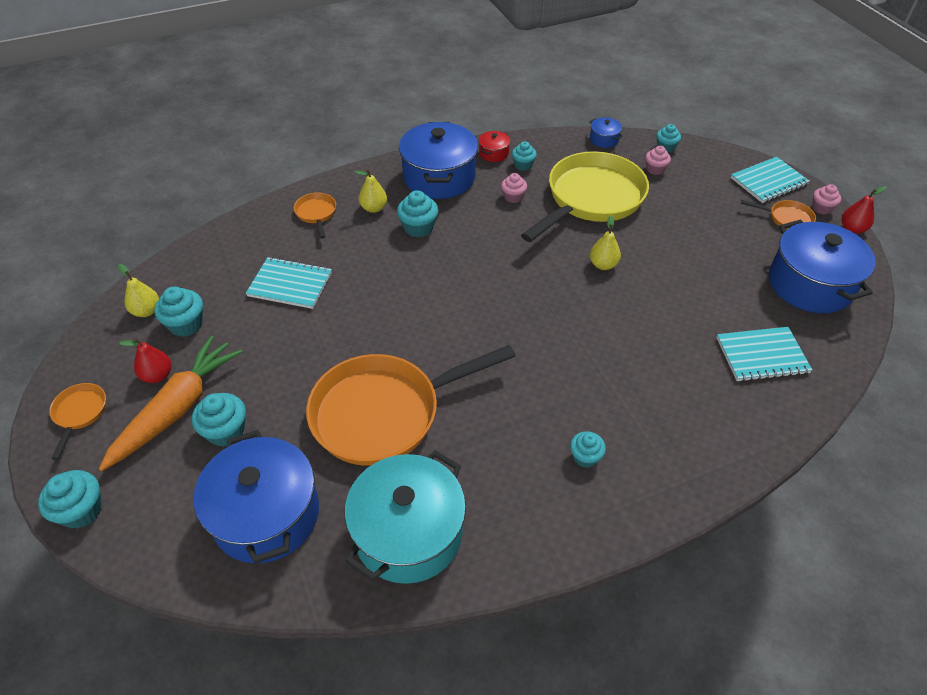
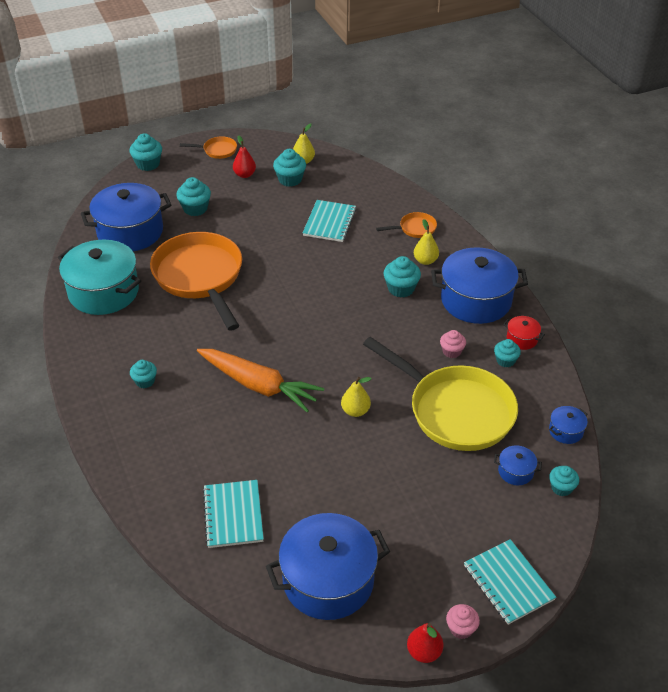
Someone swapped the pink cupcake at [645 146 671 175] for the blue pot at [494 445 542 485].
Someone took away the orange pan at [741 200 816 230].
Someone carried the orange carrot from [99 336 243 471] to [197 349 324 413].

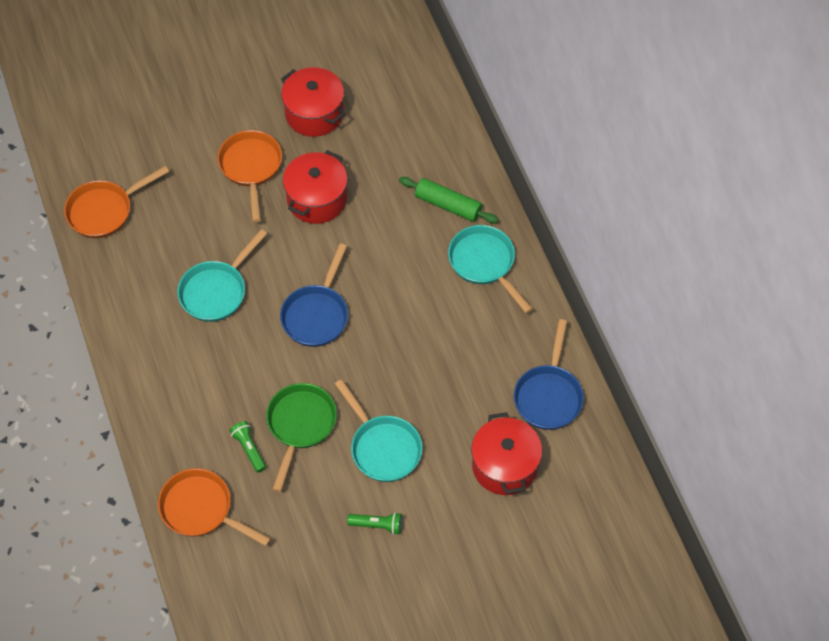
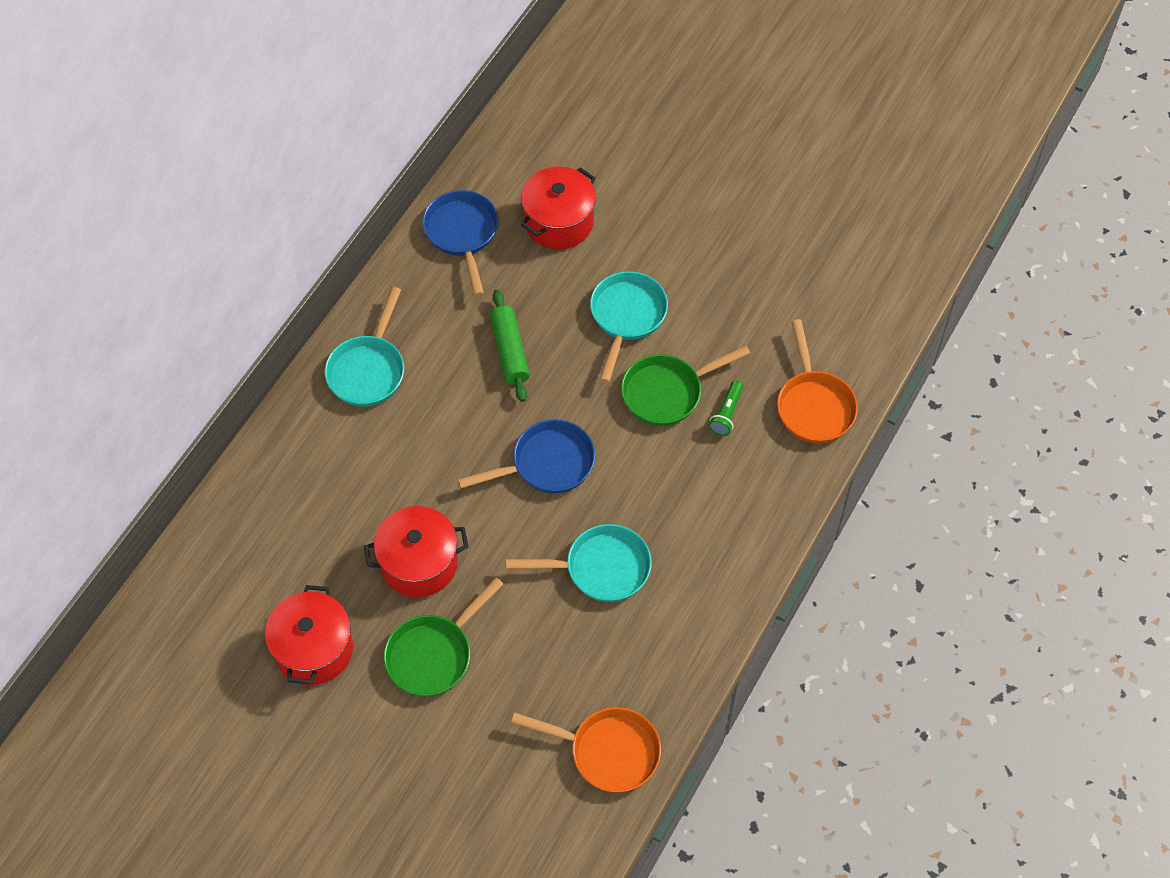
Someone repainted the orange pan at [218 130 282 222], which became the green pan at [384 577 503 697].
Someone carried the green rolling pin from [399 177 499 223] to [490 290 530 402].
Someone rotated the blue pan at [514 319 584 430] by 75 degrees counterclockwise.
Someone took away the green flashlight at [347 512 402 535].

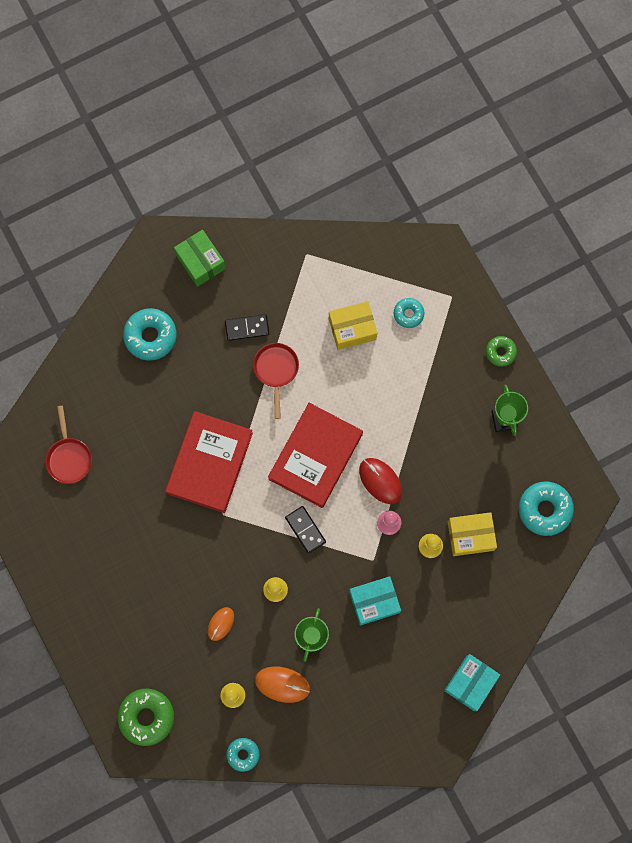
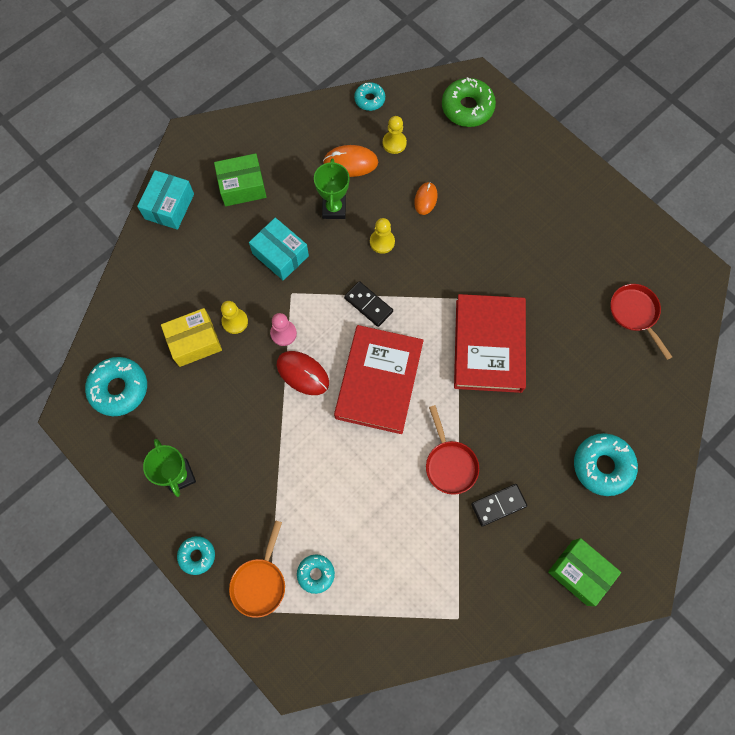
Someone took away the yellow box at [329 301 377 350].
Someone repainted the green donut at [486 336 517 367], which became the turquoise donut at [177 536 215 575].
Someone rotated the turquoise box at [349 576 401 626] by 75 degrees clockwise.
Someone put down the green box at [214 153 266 206].
Someone put down the orange pan at [229 520 285 618].

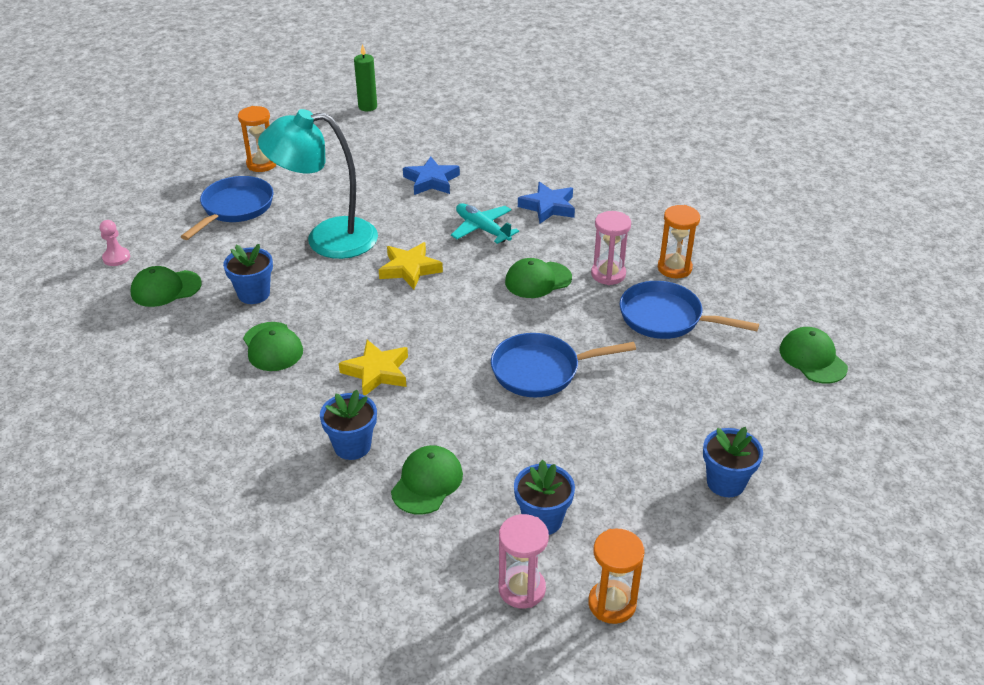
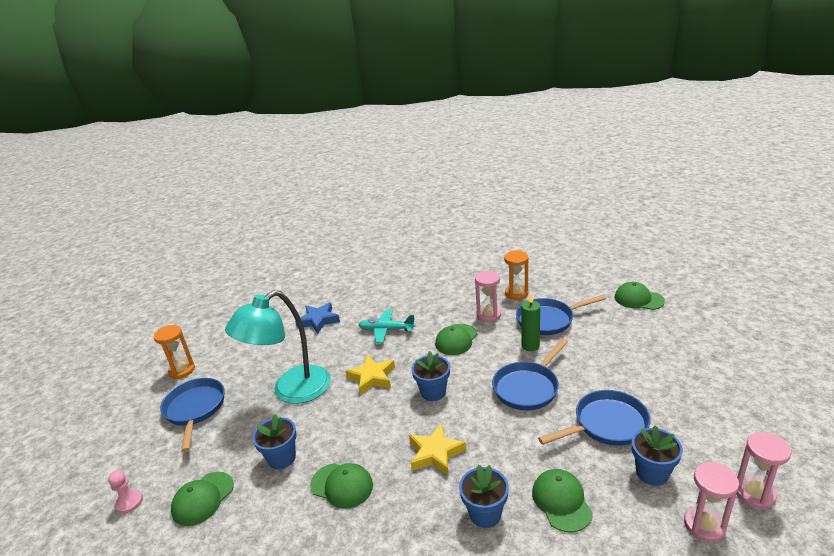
Someone carried the green candle from [354 44 377 111] to [521 294 540 351].
Someone took away the blue star at [518 182 575 223].
Someone carried the blue flower pot from [703 427 763 497] to [411 351 450 401].
Someone repainted the orange hourglass at [588 529 645 624], which became the pink hourglass at [736 432 792 510].
Someone put down the blue pan at [538 390 651 446].

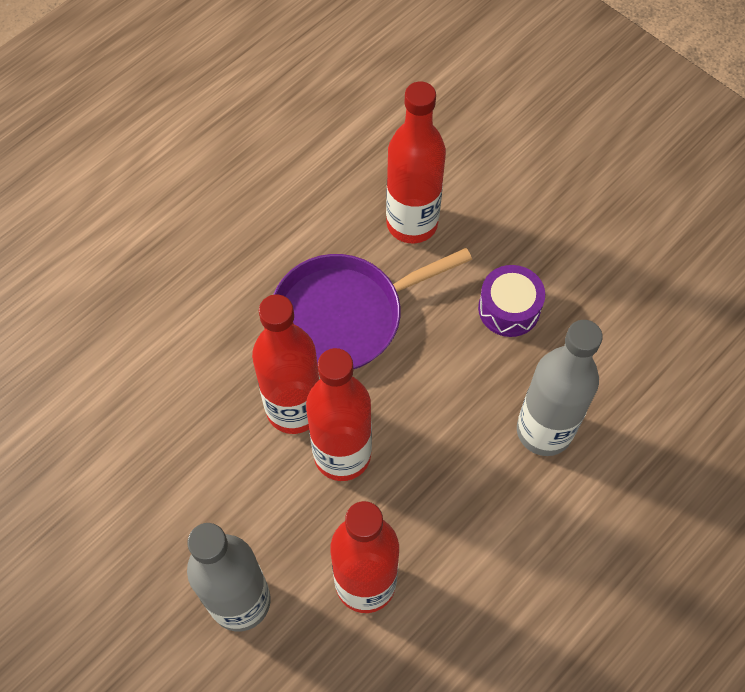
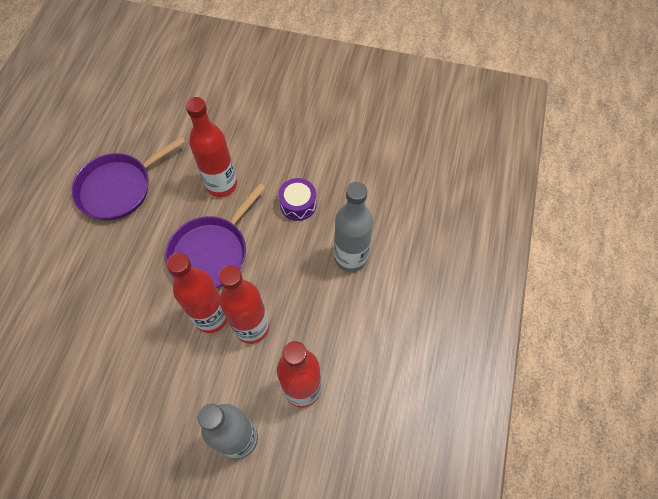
Someone put down the purple pan at [72 136 186 220].

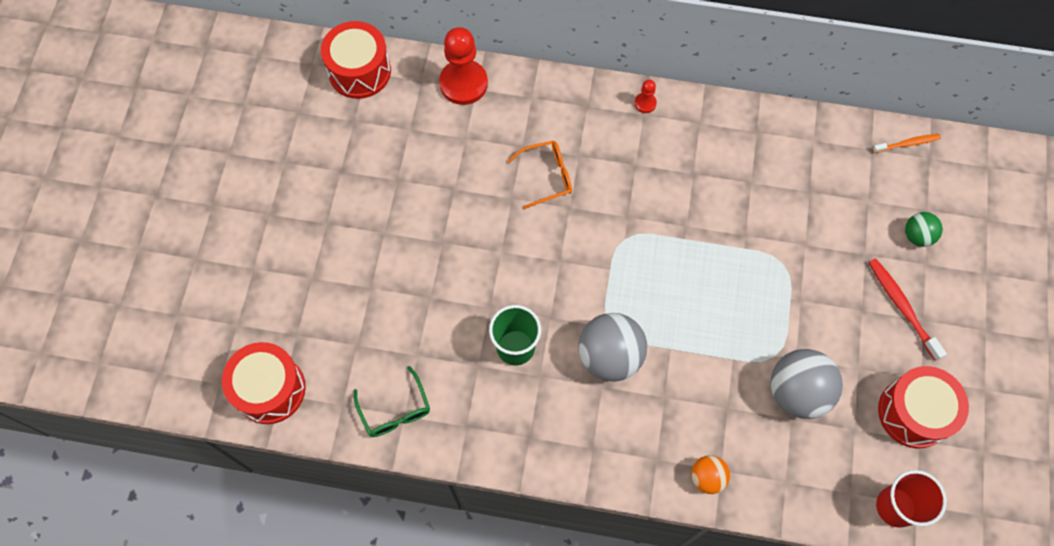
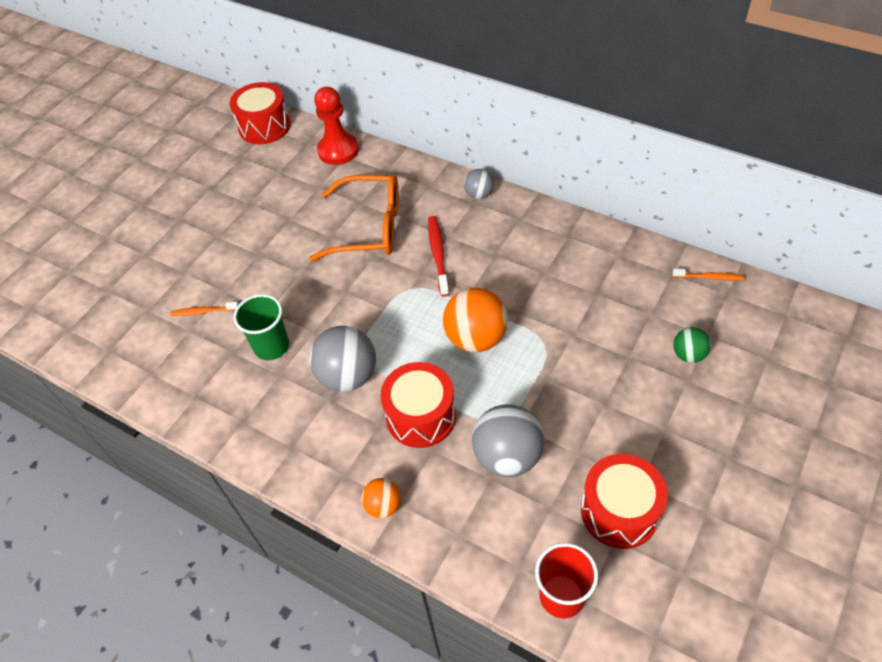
Someone swapped the red pawn at [634 80 657 113] for the grey ball at [464 169 494 199].
Someone scaled the orange glasses at [508 141 572 209] by 1.80.
Someone carried the red toothbrush from [868 258 947 361] to [428 216 449 297].
Someone carried the red drum from [222 342 306 424] to [381 362 456 448].
Someone took away the green glasses at [354 366 430 437].
Someone put down the orange ball at [443 288 508 352].
Someone put down the orange toothbrush at [170 302 239 316].

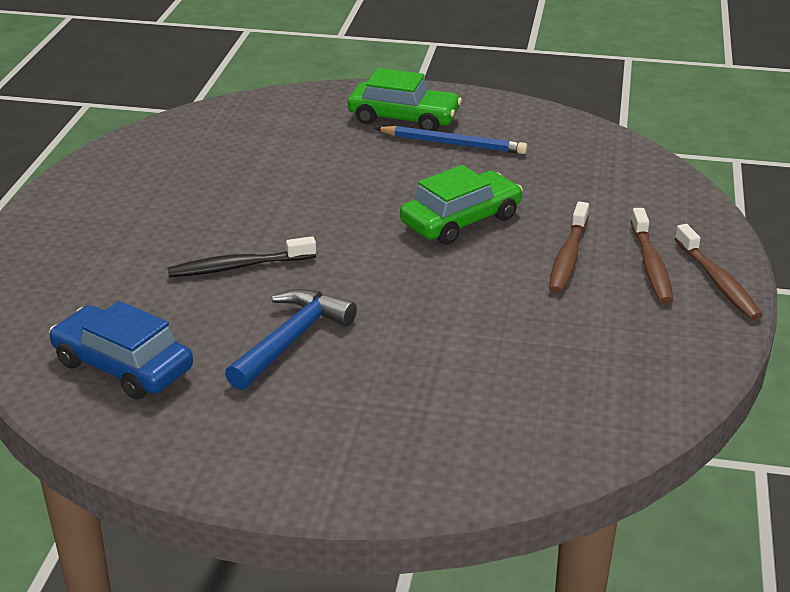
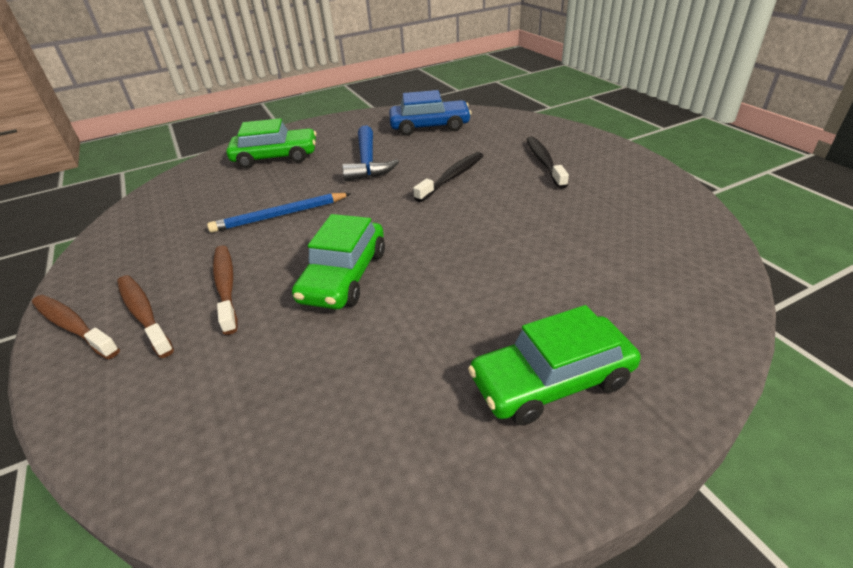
Someone carried the blue pencil from [375 126 528 154] to [207 193 351 233].
Someone put down the green car at [226 118 317 168].
Someone put down the black toothbrush at [526 136 569 189].

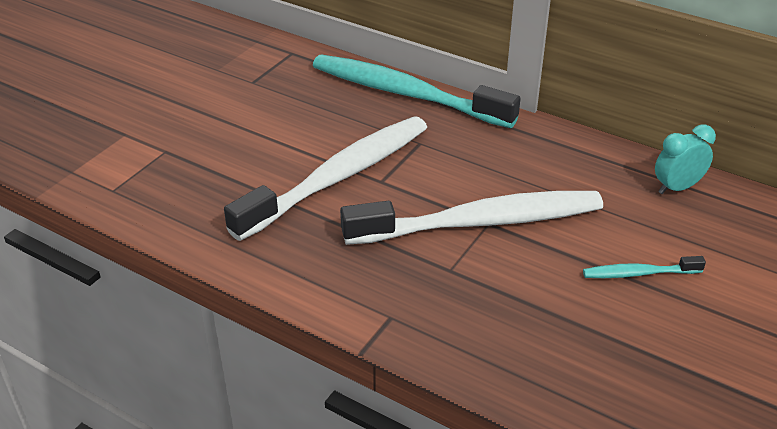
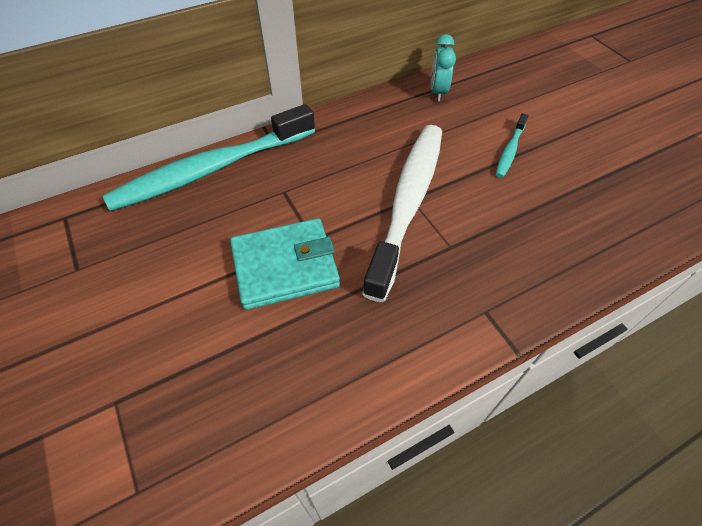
Someone swapped the white toothbrush at [224 117 427 241] for the turquoise wallet at [230 218 340 310].

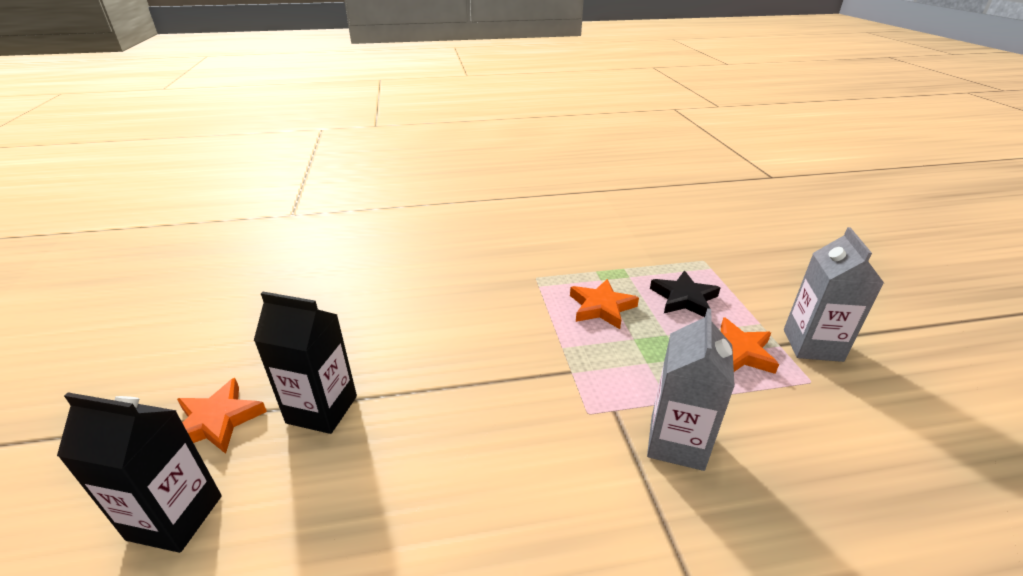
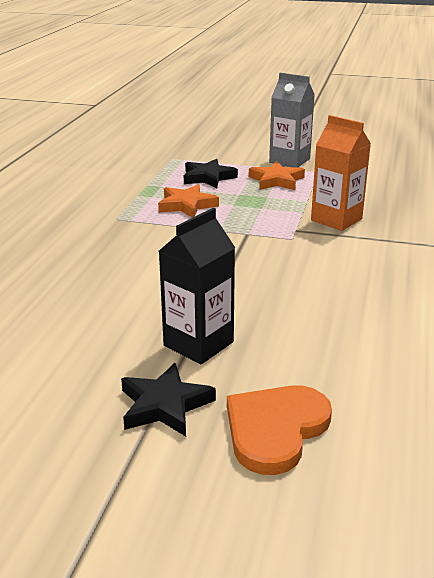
Someone repainted the grey carton at [647 308 735 471], which became the orange carton at [311 115 371 231].
Someone repainted the orange star at [177 378 267 454], which became the black star at [121 363 216 437].
Someone swapped the black carton at [57 392 222 553] for the orange heart at [227 385 332 475].

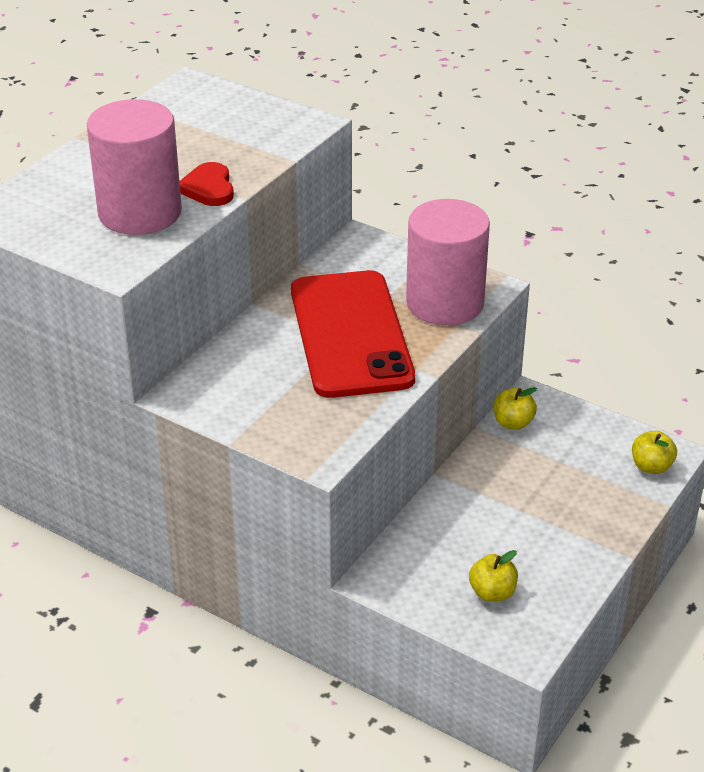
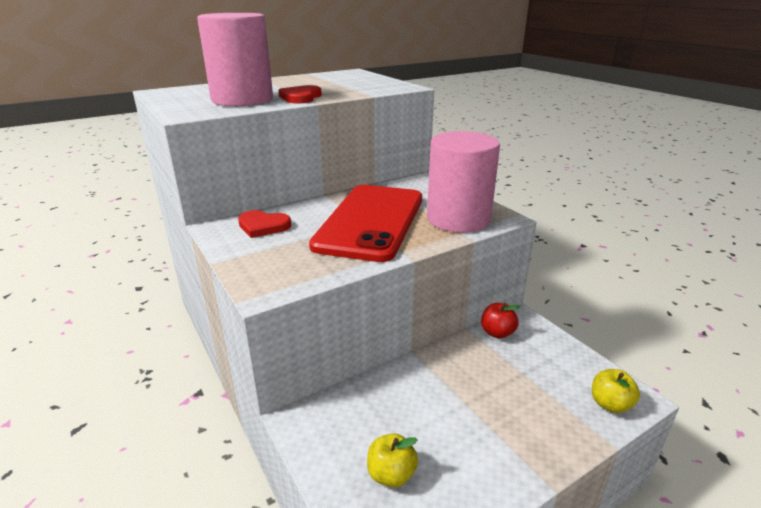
Someone repainted the yellow apple at [494 387 537 430], which became the red apple at [481 303 520 339].
Someone put down the red heart at [238 210 291 238].

